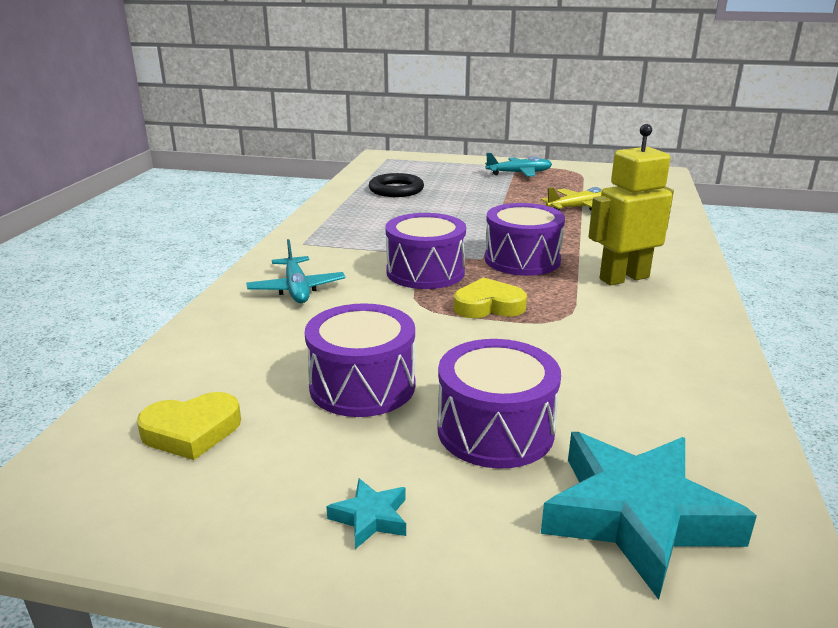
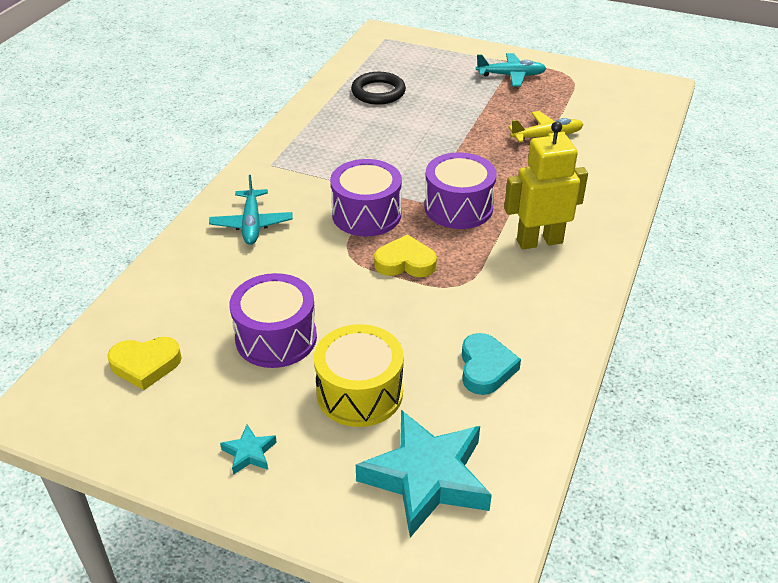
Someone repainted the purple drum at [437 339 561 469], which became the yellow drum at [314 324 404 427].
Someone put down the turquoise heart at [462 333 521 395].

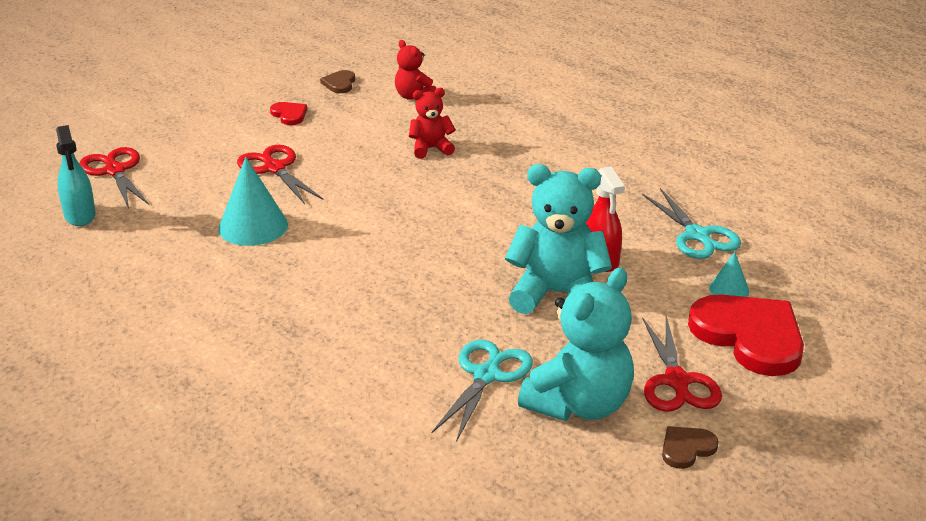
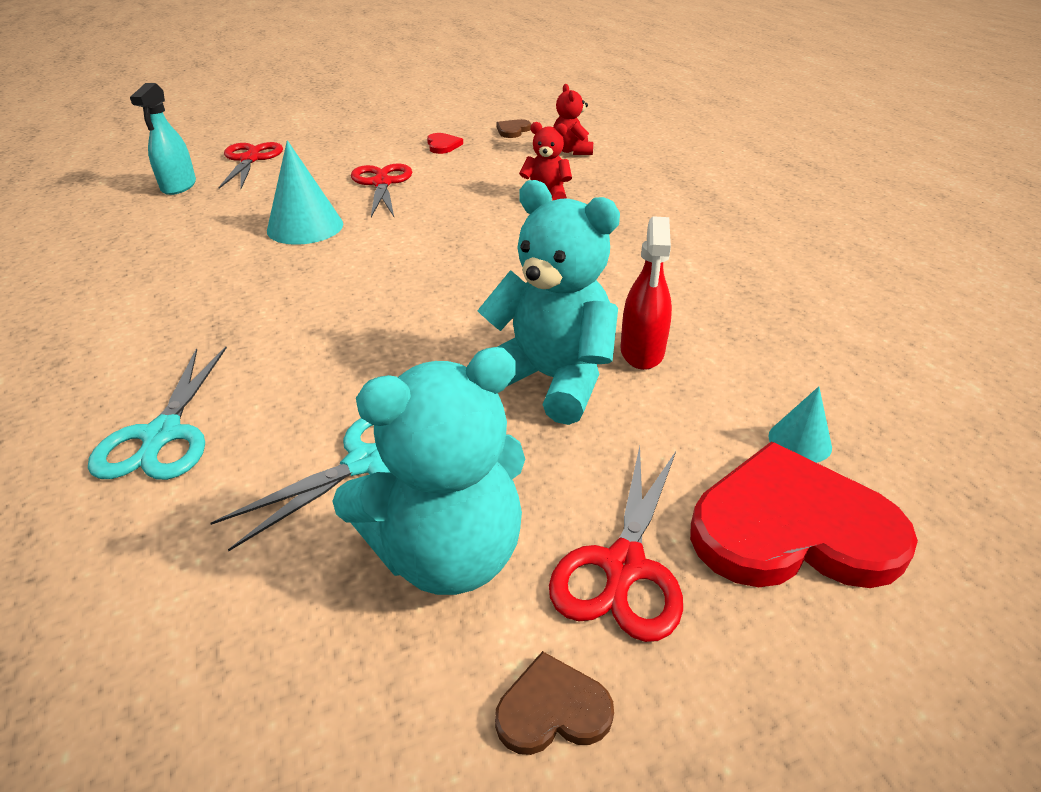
Someone carried the turquoise scissors from [642 188 741 259] to [88 347 227 480].
Someone rotated the red heart at [688 294 804 376] by 75 degrees counterclockwise.

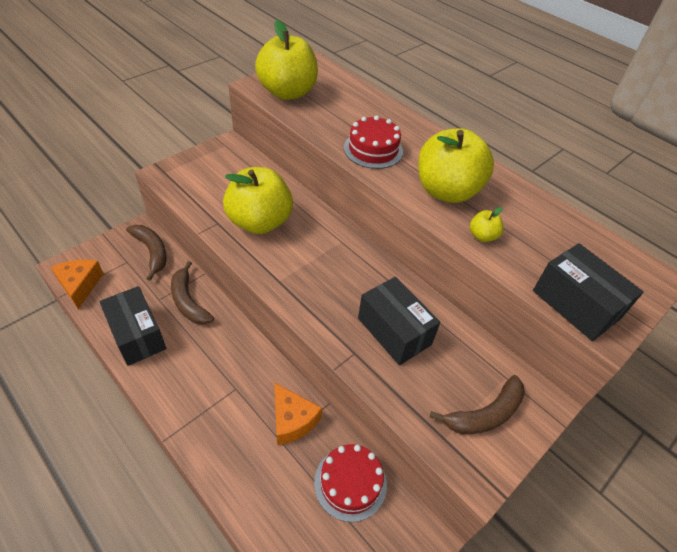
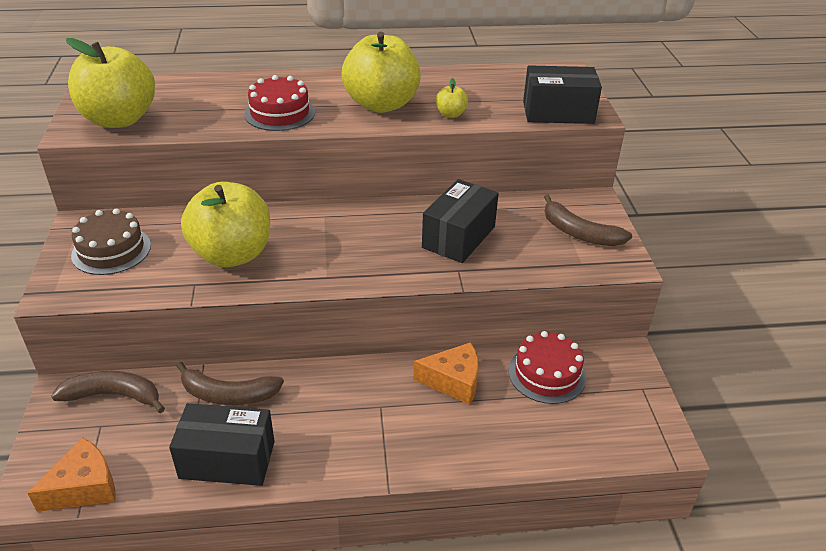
Someone rotated the orange cheese at [51 260 104 309] by 120 degrees clockwise.
Someone rotated the black box at [358 277 440 365] by 60 degrees counterclockwise.
Someone rotated the brown banana at [430 375 525 434] by 120 degrees clockwise.
Someone put down the brown cake at [71 208 151 275].

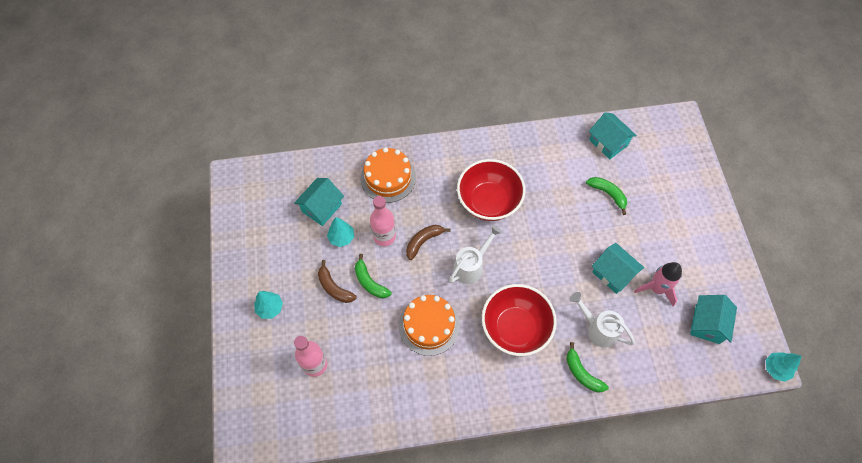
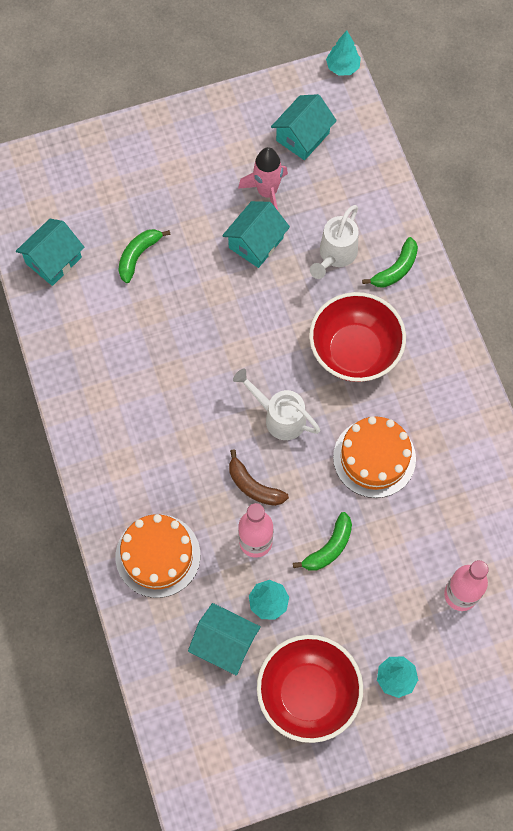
Someone carried the red bowl from [457 159 526 221] to [257 635 363 743].
Someone took away the brown banana at [318 260 357 303].
Someone rotated the turquoise house at [690 295 737 344] by 60 degrees counterclockwise.

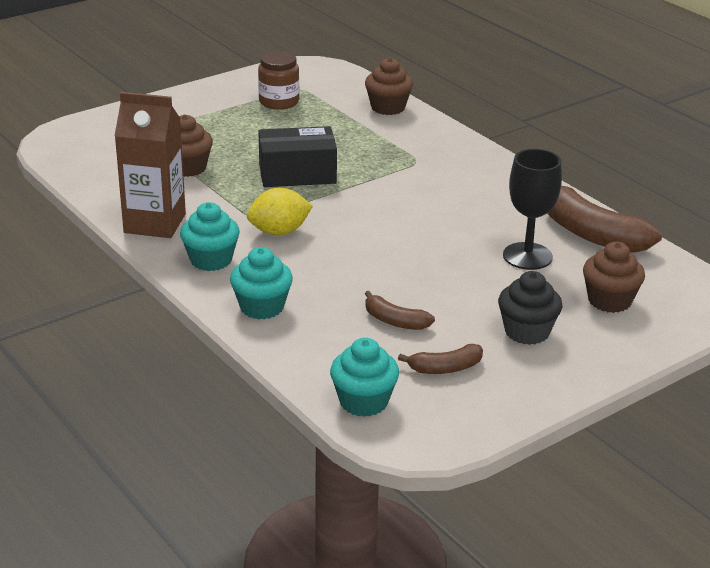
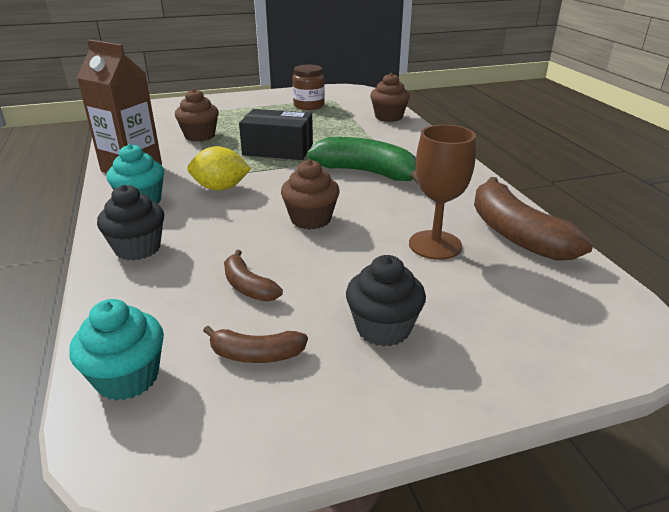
Someone repainted the black goblet at [503 149 562 270], which became the brown goblet at [409 125 476 260].
Someone carried the brown cupcake from [583 242 645 313] to [281 159 340 229].
Someone repainted the turquoise cupcake at [230 247 293 319], which became the black cupcake at [97 185 164 261].
Someone put down the green banana at [307 137 418 183].

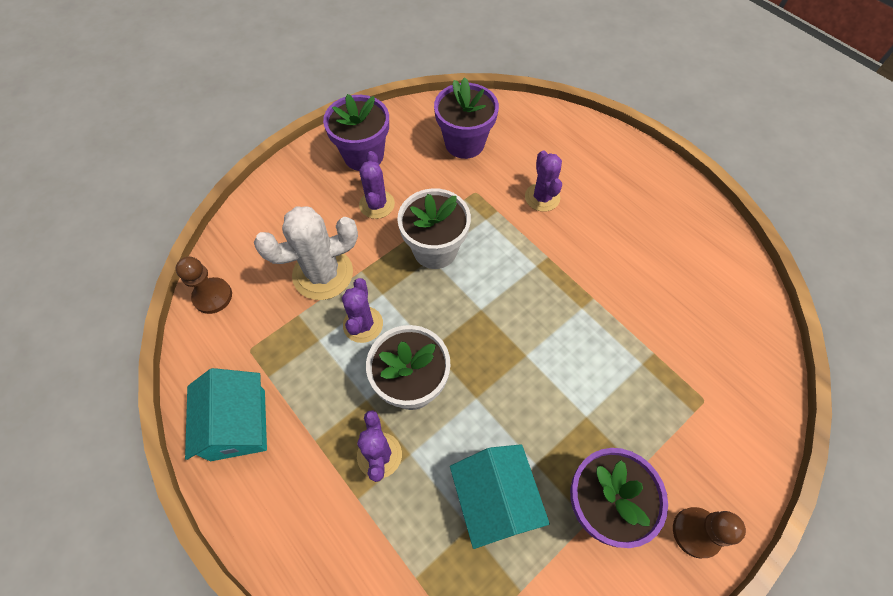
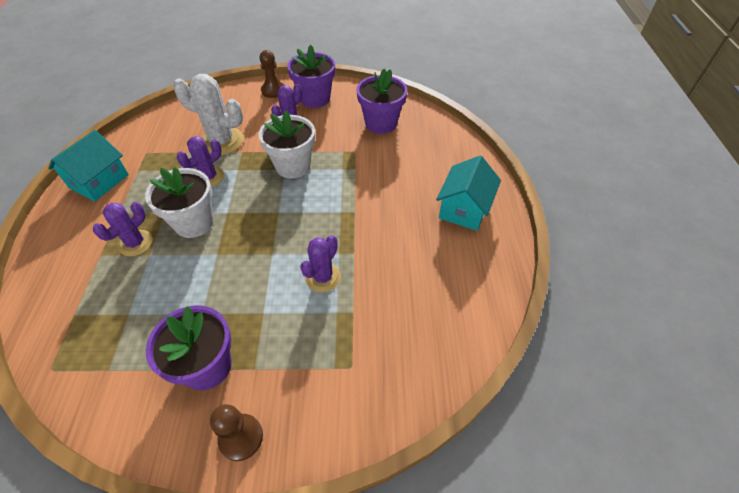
Someone carried the purple cactus from [525 151 562 212] to [300 235 341 292].
Someone carried the brown pawn from [176 257 232 314] to [259 50 284 98].
Someone carried the turquoise house from [450 444 550 549] to [436 156 501 231].

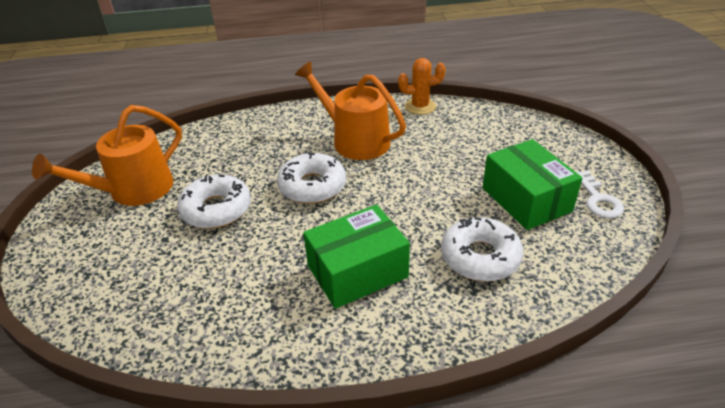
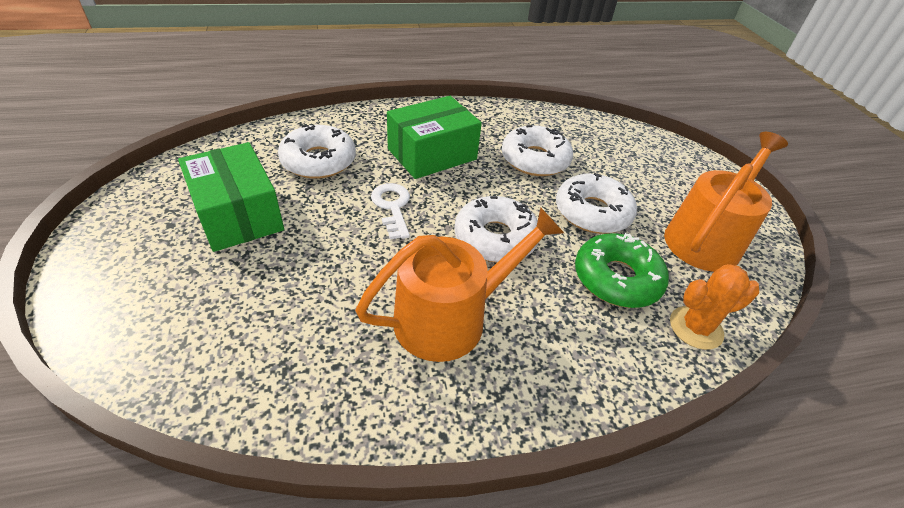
Someone carried the orange cactus from [398 58 446 115] to [670 264 759 350].
Someone rotated the orange watering can at [295 61 406 160] by 60 degrees counterclockwise.
Someone carried the white key from [576 171 624 218] to [371 183 410 240].
Someone put down the white donut at [502 125 573 176].
Someone put down the green donut at [575 233 669 308].

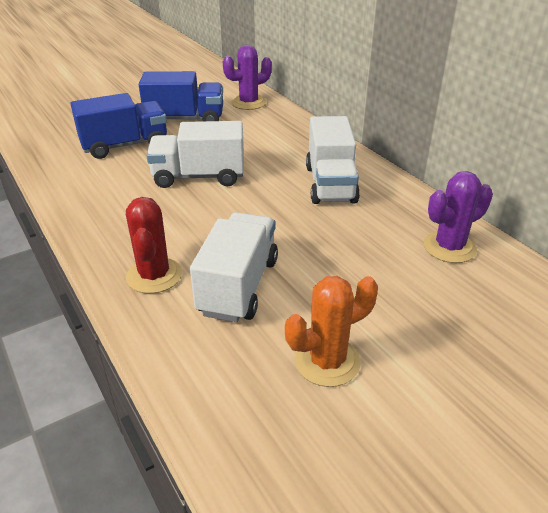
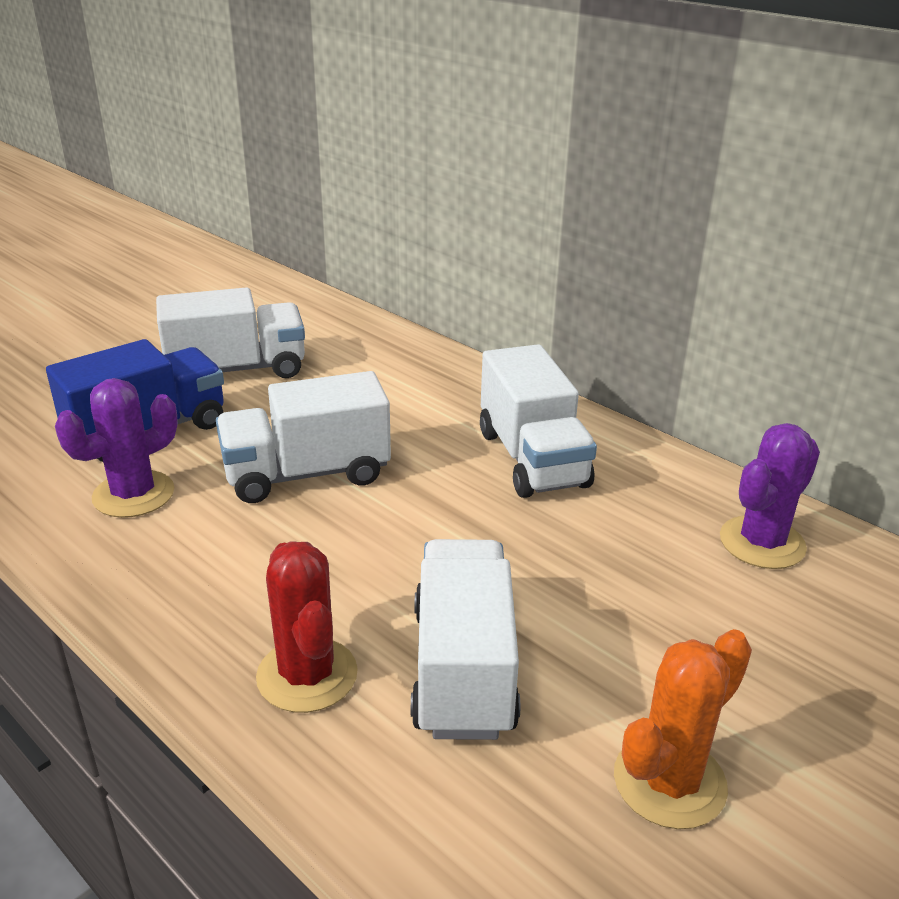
Someone carried the purple cactus from [223 45 272 110] to [55 378 178 518].
Someone repainted the blue truck at [139 71 223 121], which became the white truck at [156 287 305 378].

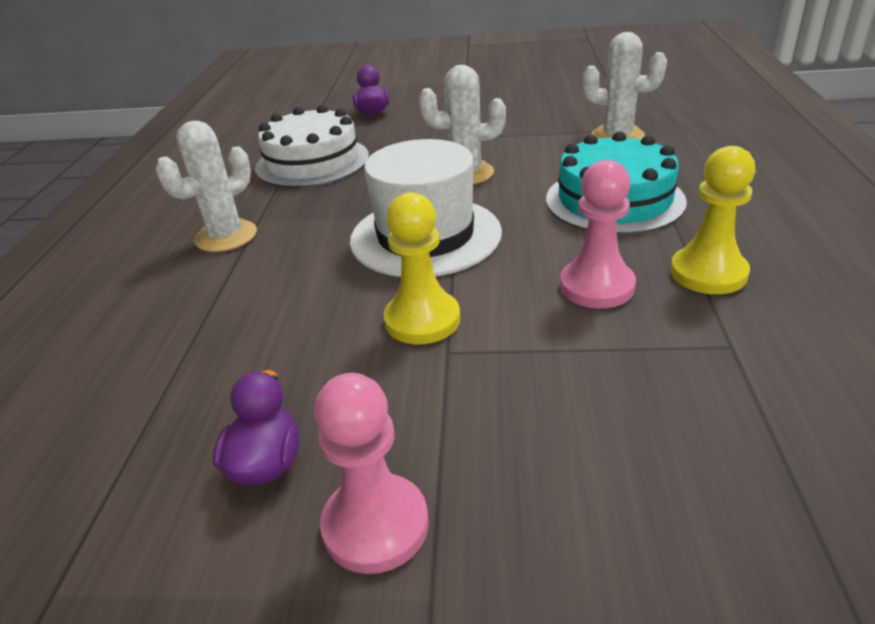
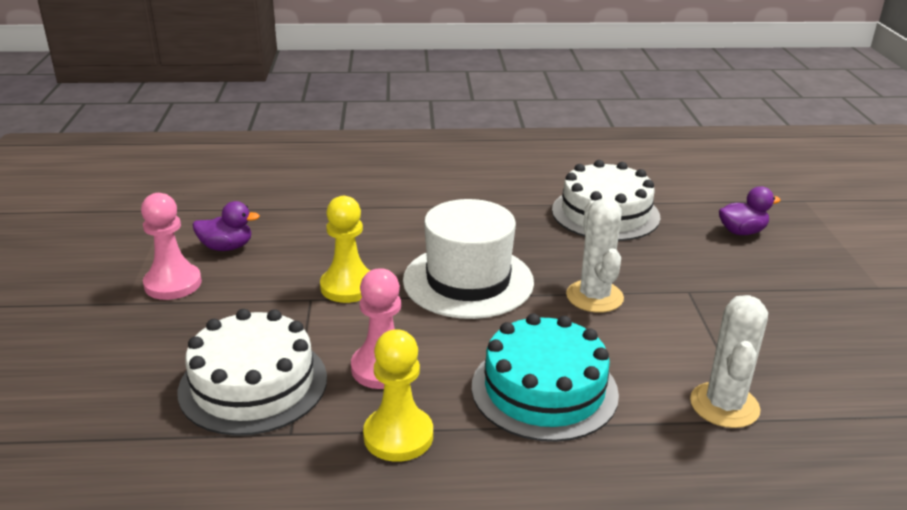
Someone took away the white cactus at [156 121 257 252].
Someone put down the white cake at [178 309 327 436].

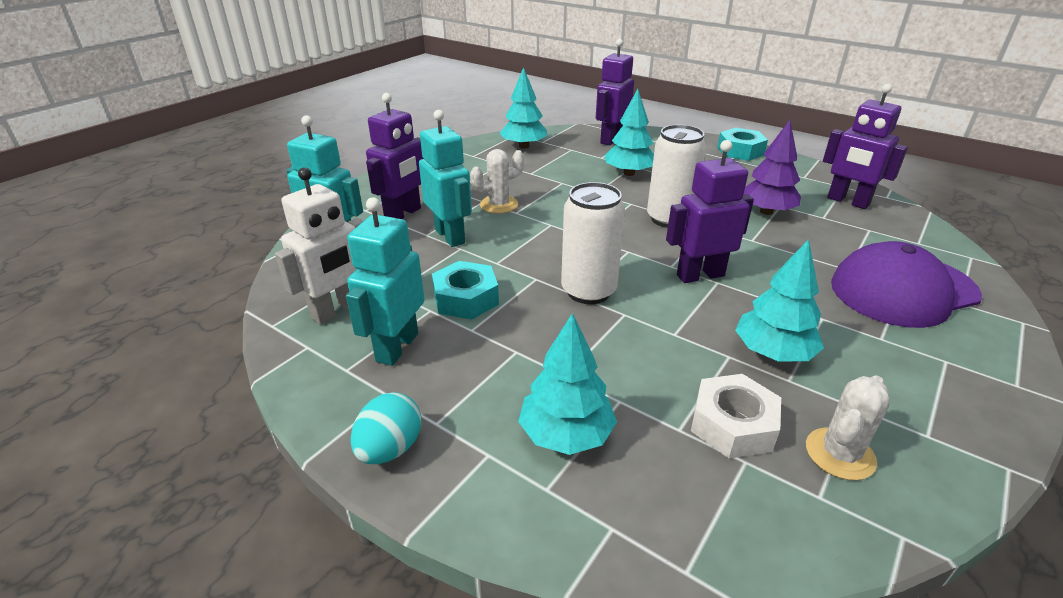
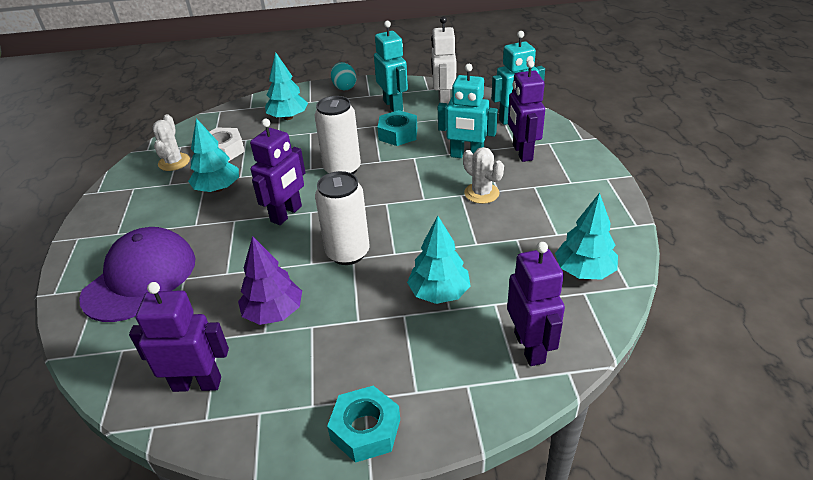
Someone rotated the white cactus at [470 149 524 214] by 60 degrees counterclockwise.

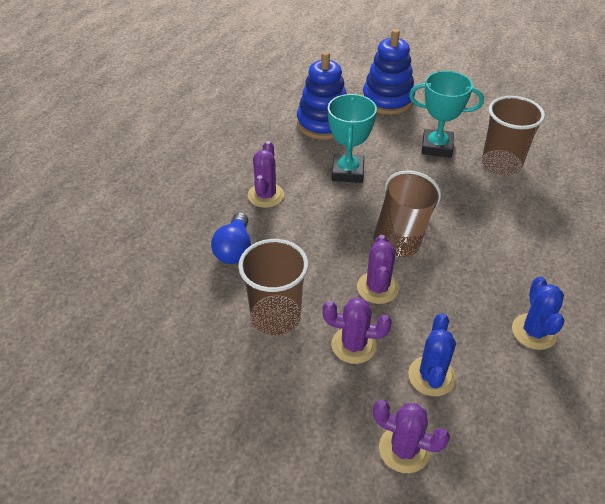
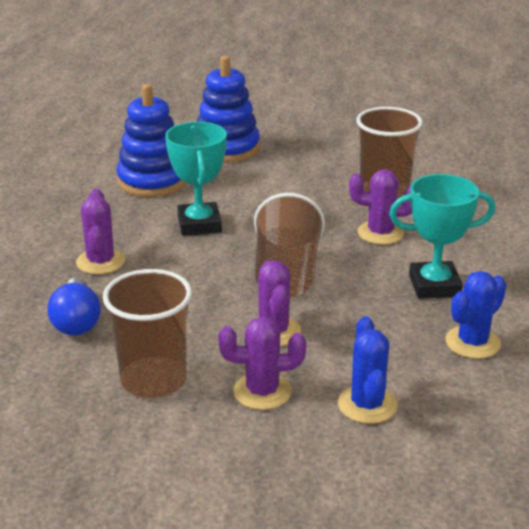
Someone carried the turquoise trophy from [409 71 484 158] to [389 174 495 299].
Someone rotated the blue cactus at [512 277 564 350] by 60 degrees clockwise.
Someone carried the purple cactus from [373 400 450 473] to [349 169 412 245].

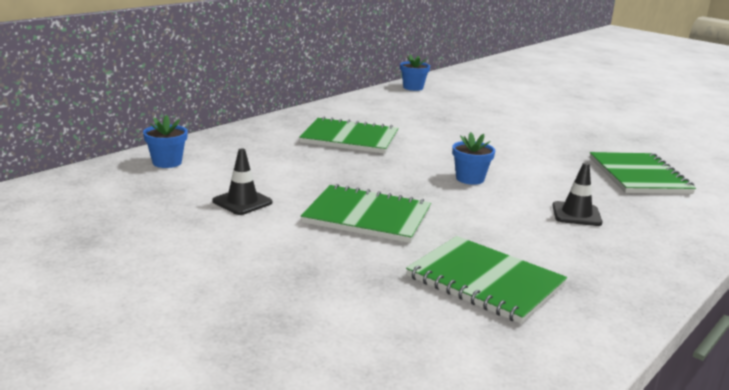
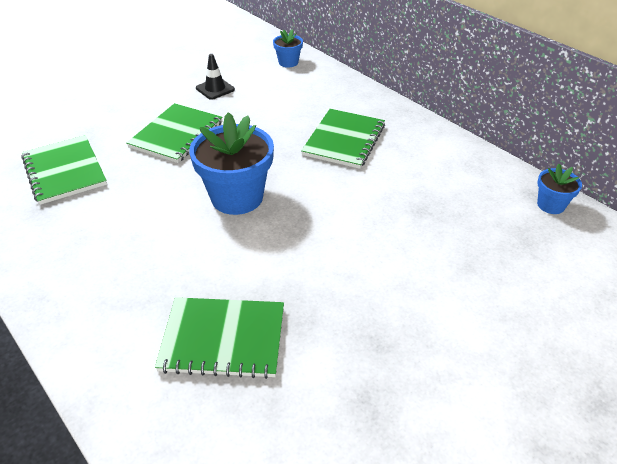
Someone scaled the blue flower pot at [452 132 495 185] by 1.98.
Someone took away the black traffic cone at [552 163 603 226].
Someone rotated the green notebook at [406 236 567 324] by 75 degrees counterclockwise.

